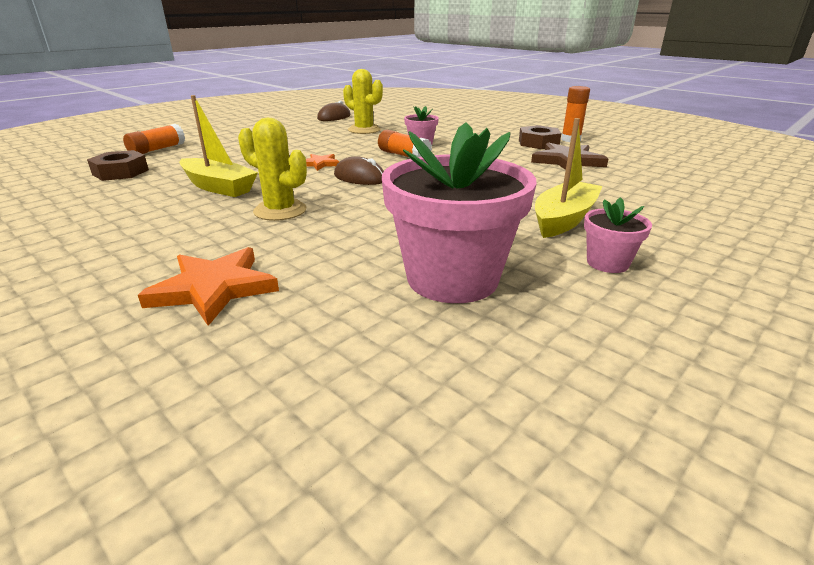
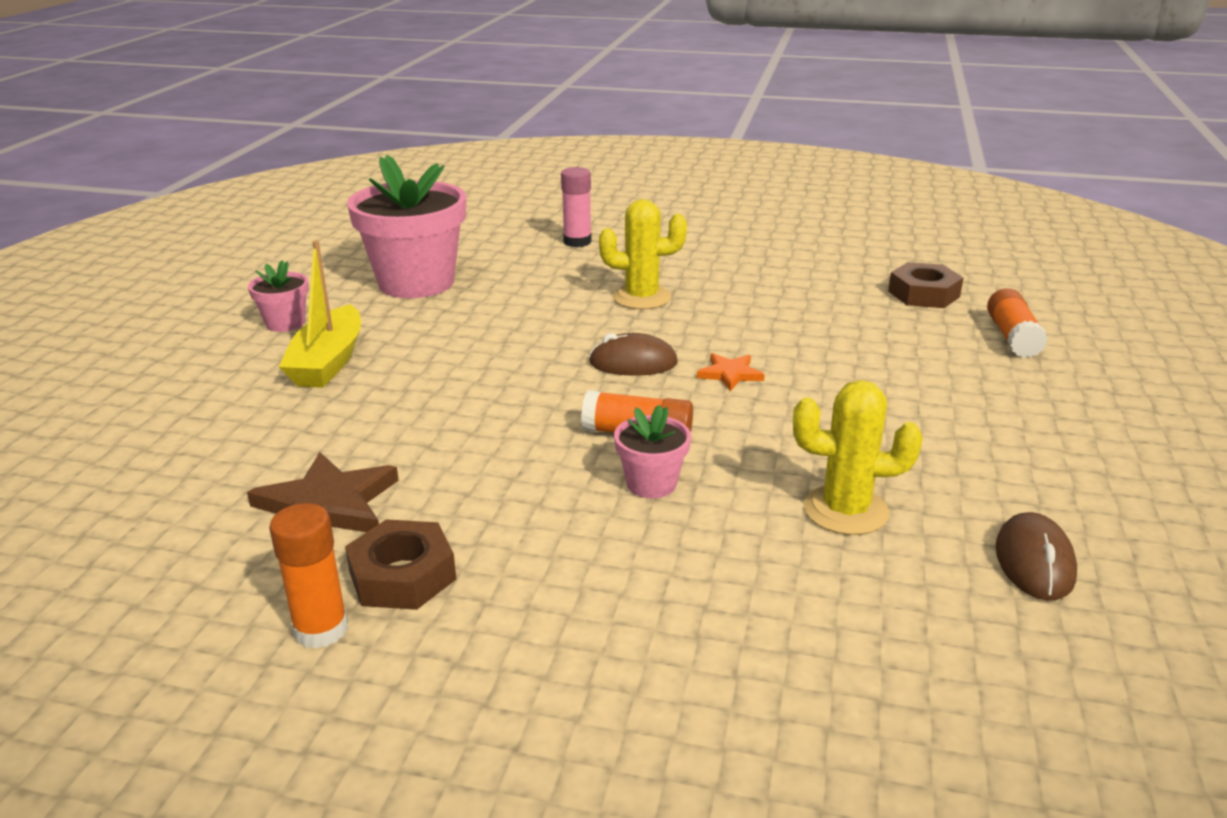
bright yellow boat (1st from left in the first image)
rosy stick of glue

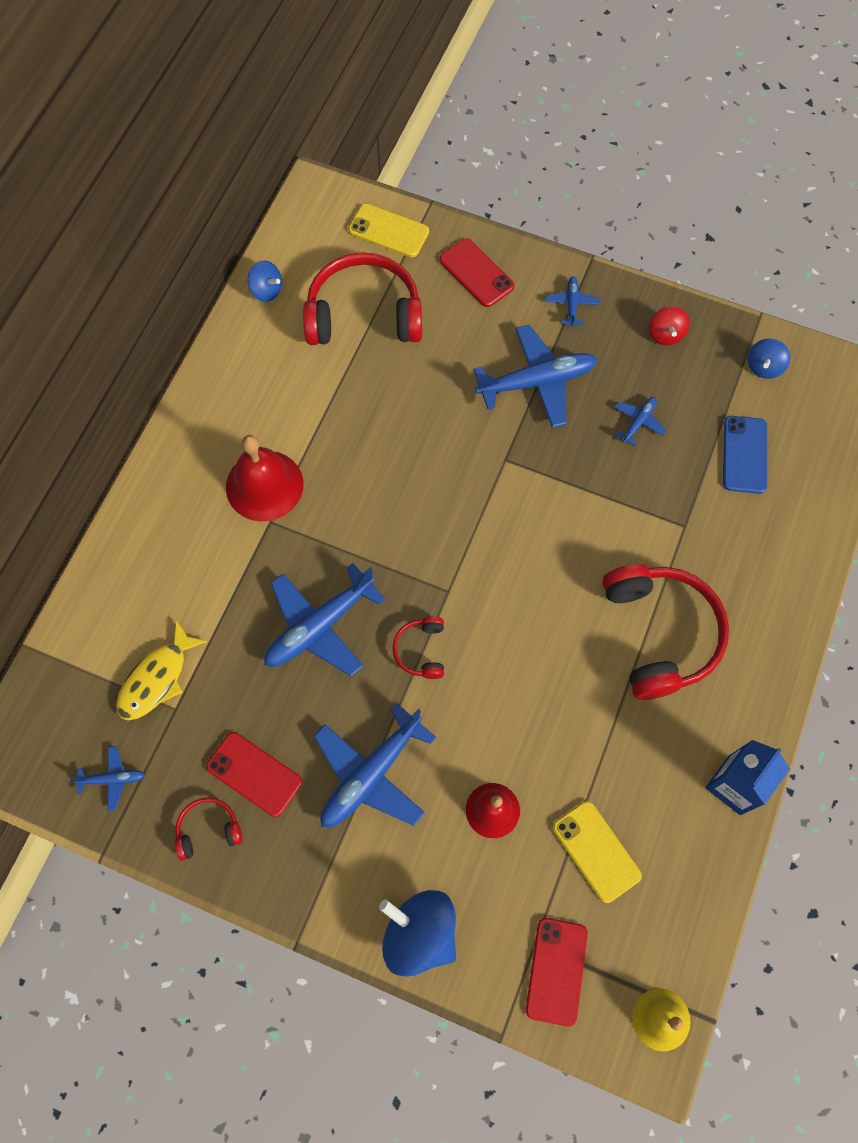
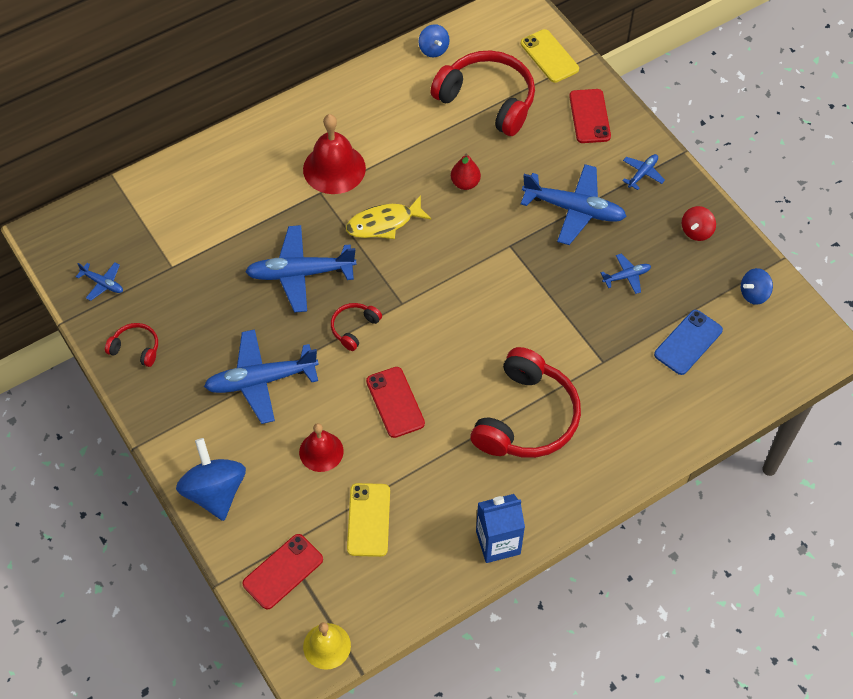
bright yellow fish figure
scarlet phone (2nd from left)
scarlet pear fruit

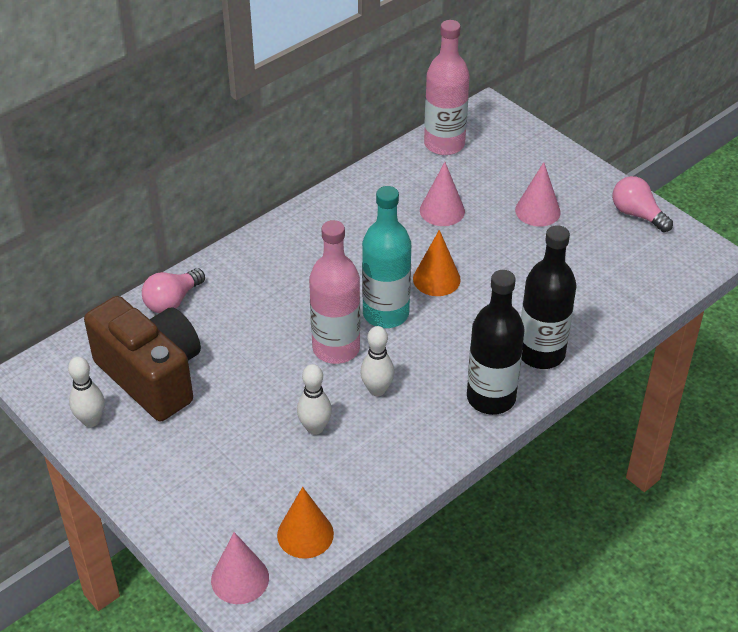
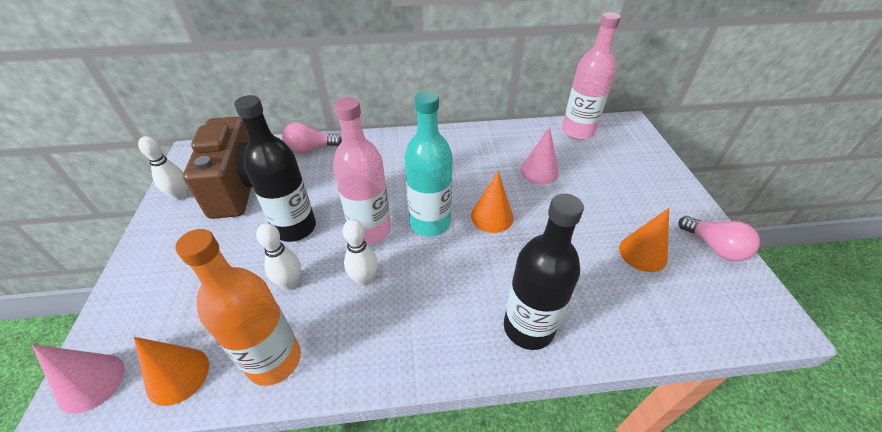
rosy cone (3rd from left in the first image)
rosy bulb (2nd from left)
black bottle (1st from left)
orange cone (3rd from left)
orange bottle

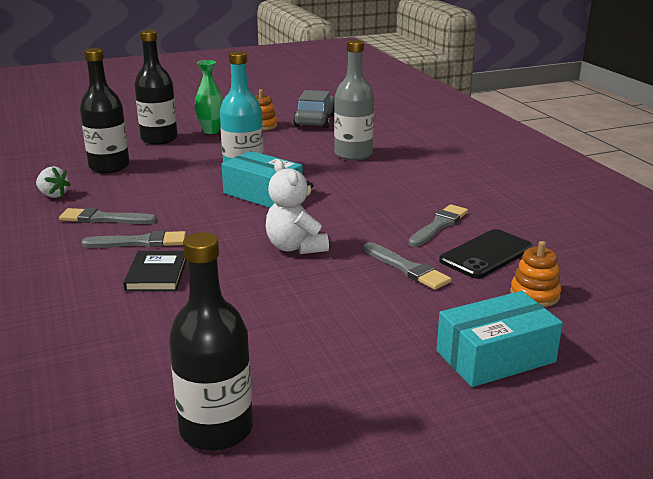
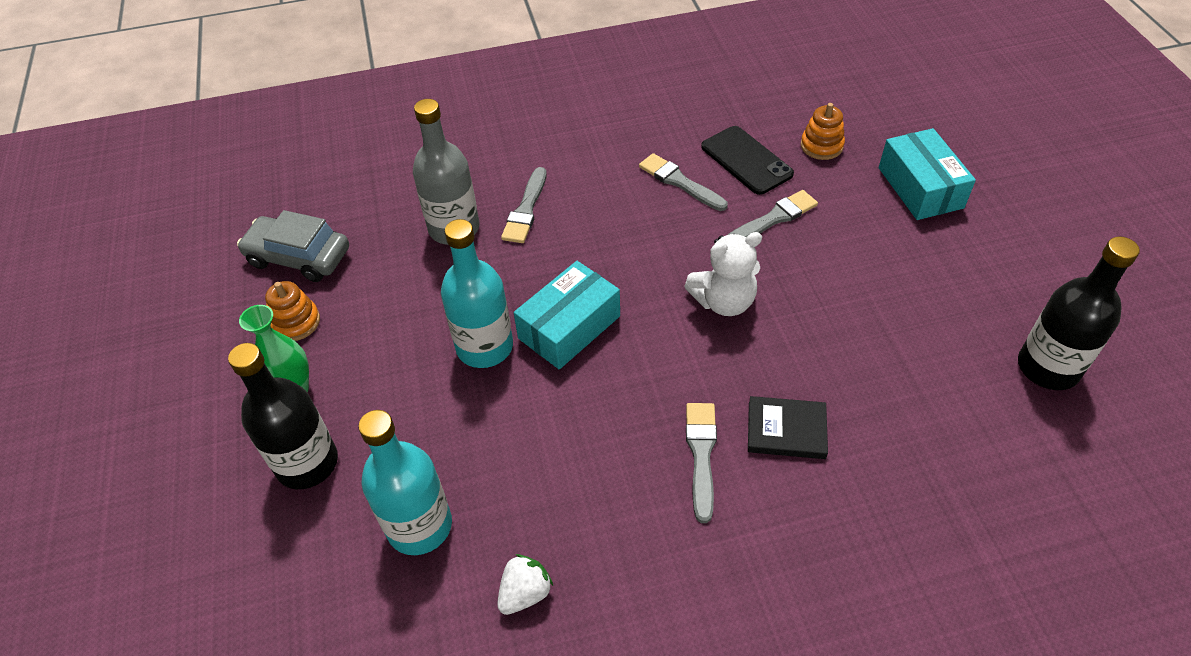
turquoise bottle (1st from left)
ash-grey paintbrush (1st from left)

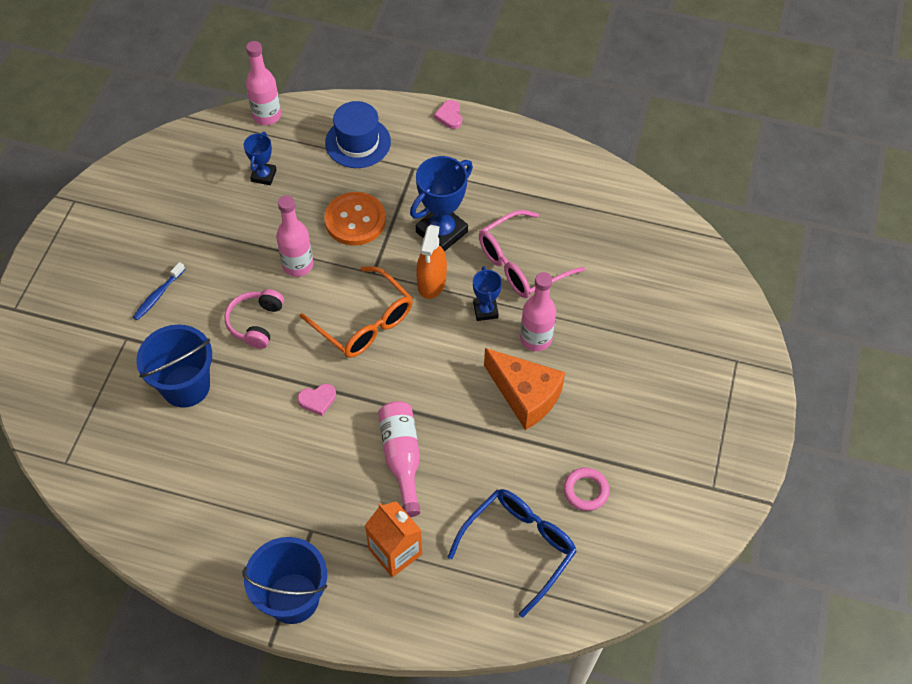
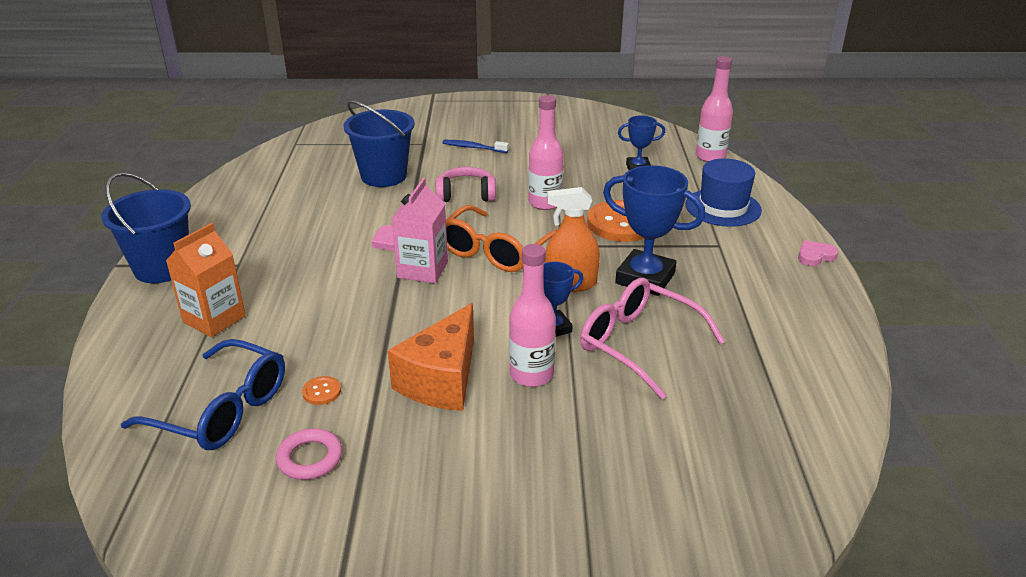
rosy bottle (3rd from left in the first image)
rosy carton
orange shirt button (1st from left)

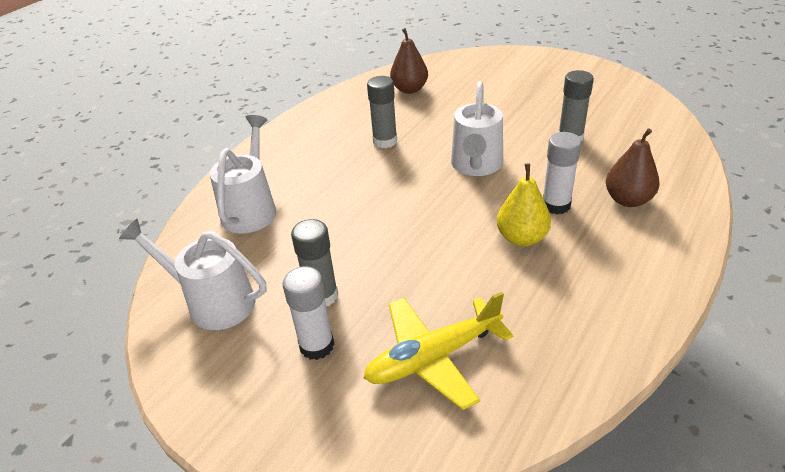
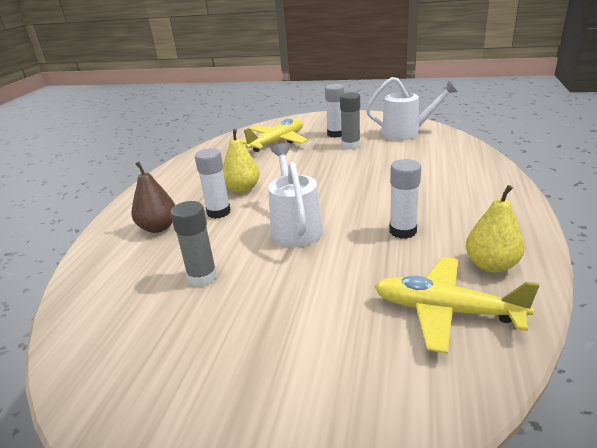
bright yellow plane (2nd from left)
snow-white stick of glue (3rd from left)
snow-white watering can (2nd from left in the first image)
bright yellow pear fruit (2nd from left)

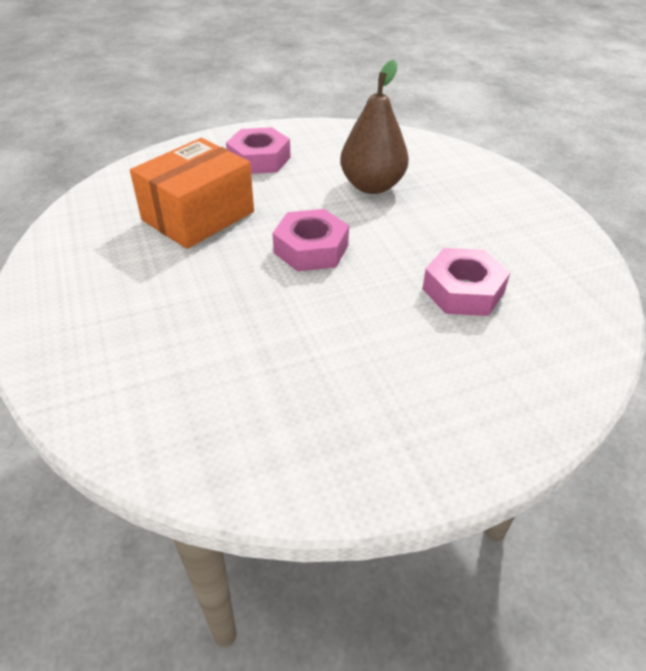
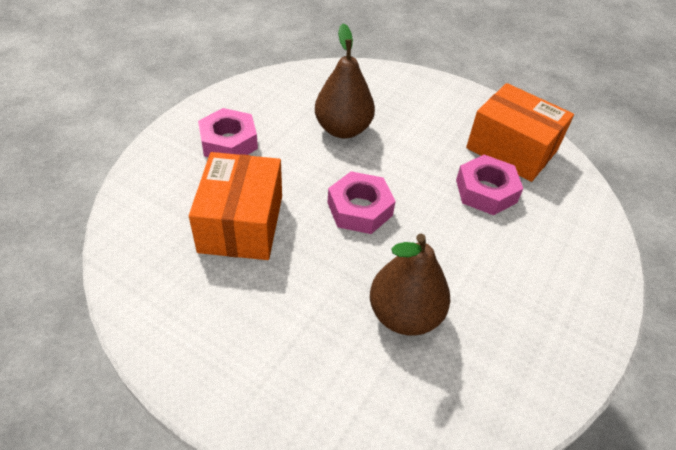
orange box (2nd from left)
brown pear fruit (2nd from left)

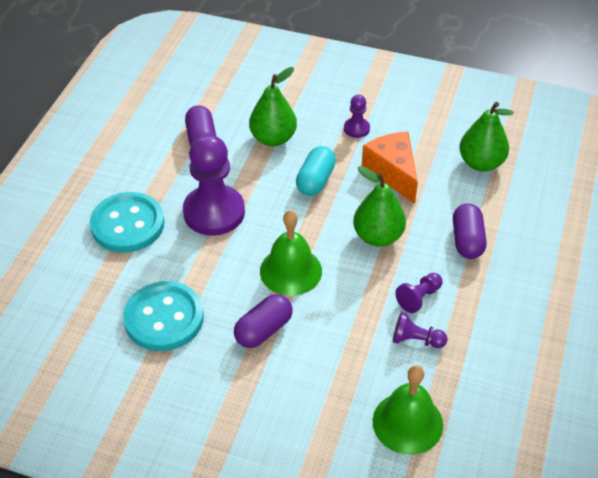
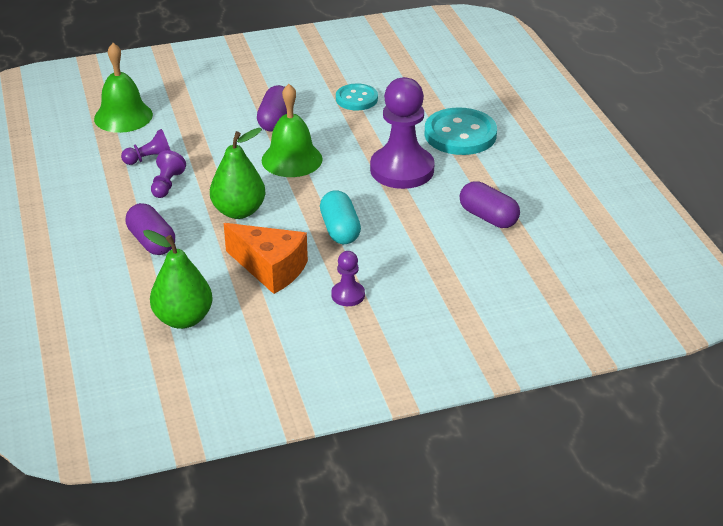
green pear fruit (1st from left in the first image)
turquoise shirt button (1st from left)

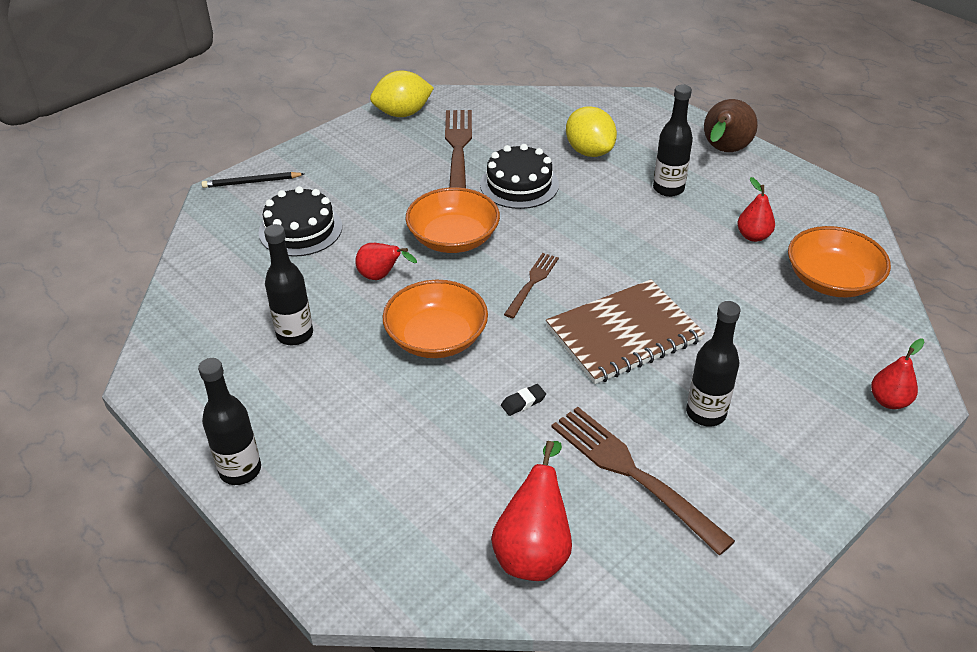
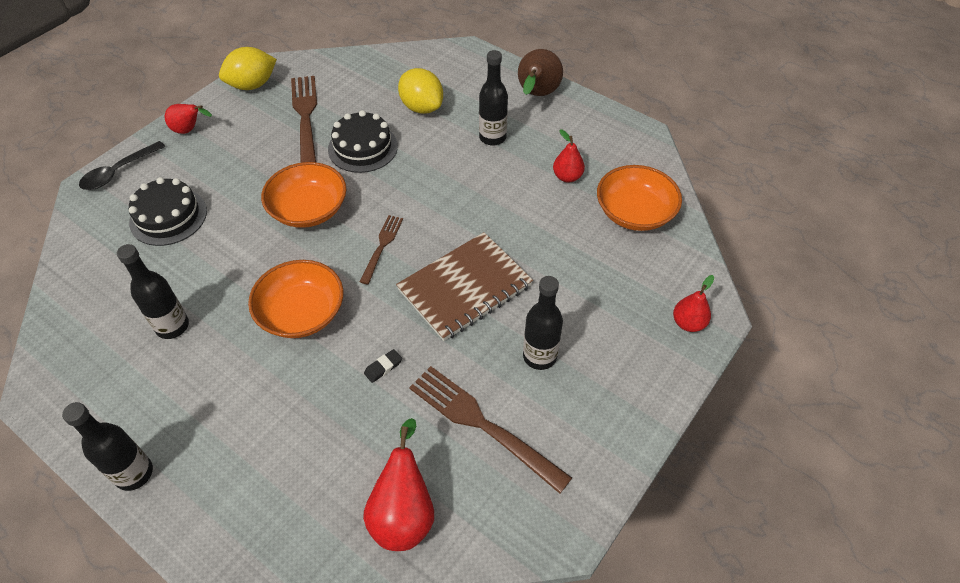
black teaspoon
scarlet pear fruit (1st from left)

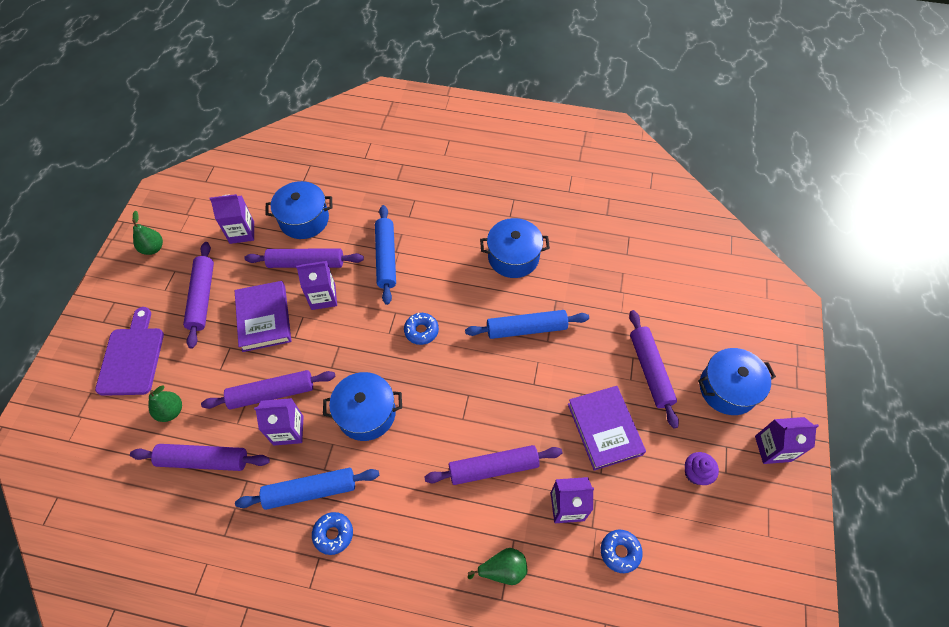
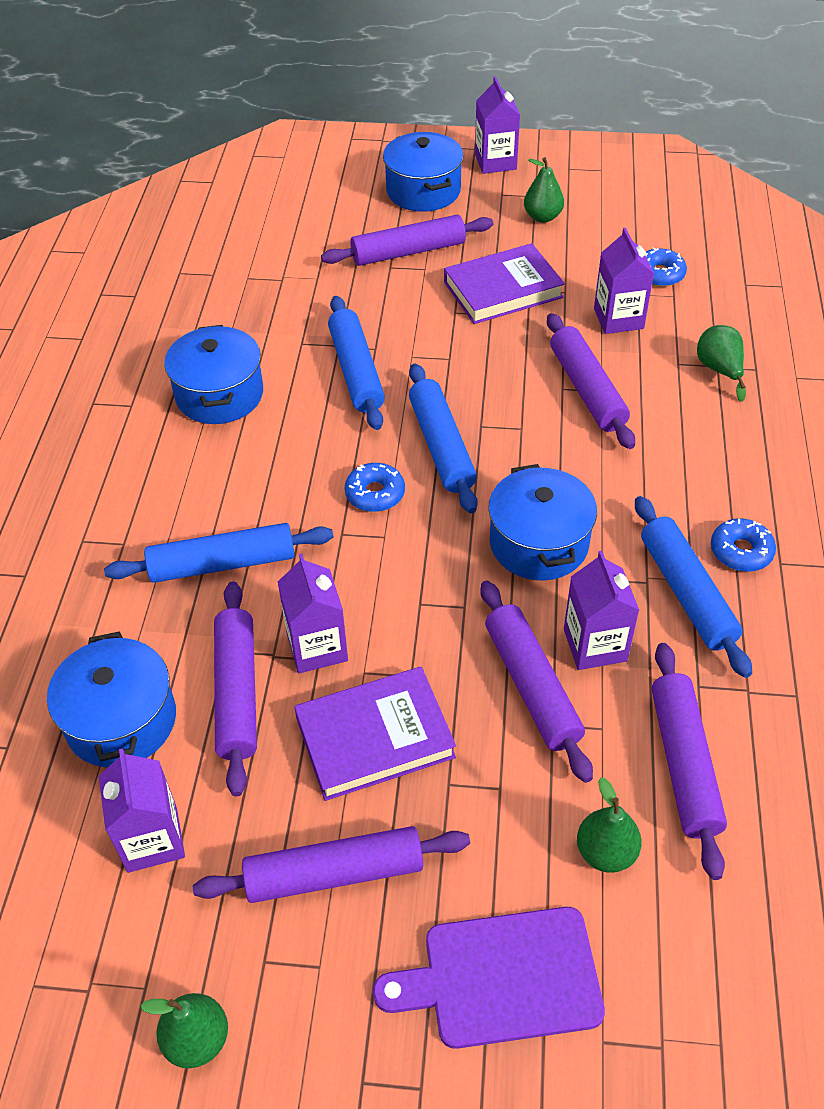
green pear fruit (2nd from left)
royal blue dough roller (3rd from left)

